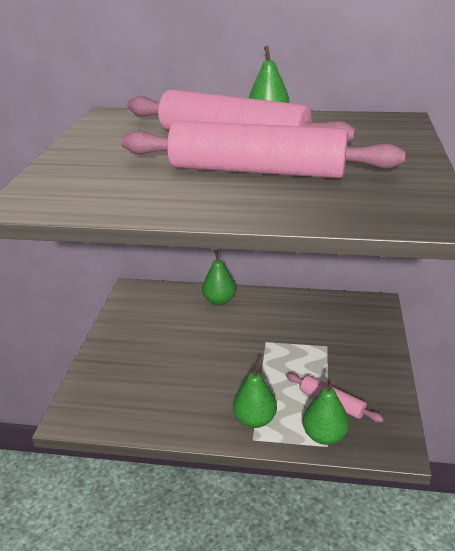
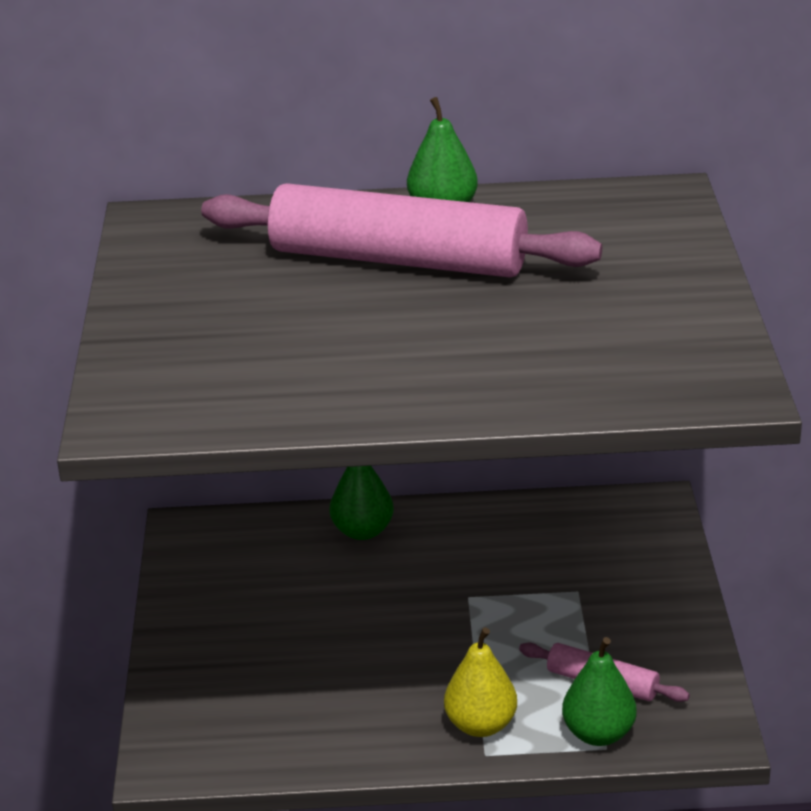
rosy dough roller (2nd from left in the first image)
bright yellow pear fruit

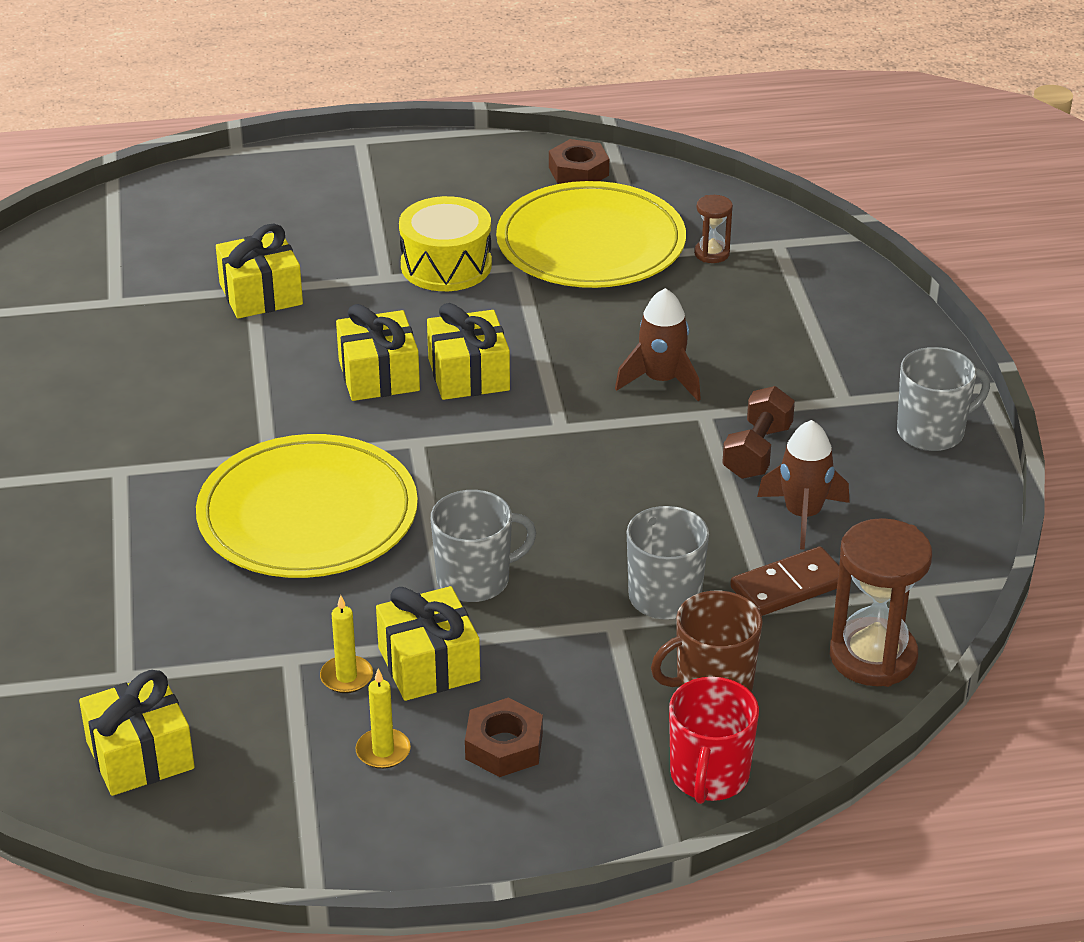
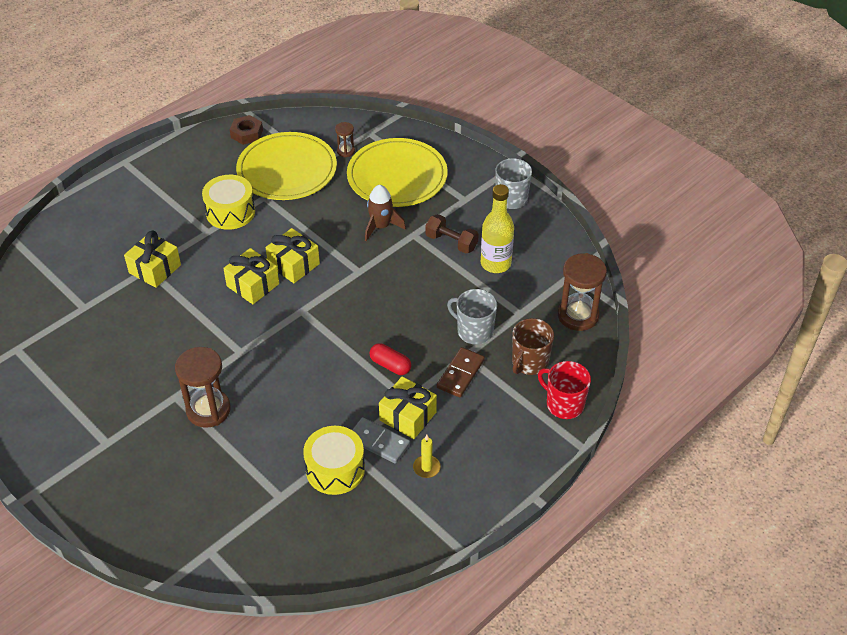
brown free weight
bright yellow bottle
bright yellow dinner plate (2nd from left)
scarlet pill
brown domino tile
ash-grey domino tile
bright yellow gift (1st from left in the first image)
scarlet coffee mug
brown nut (1st from left in the first image)
brown sandglass (1st from left)
bright yellow snare drum (2nd from left)

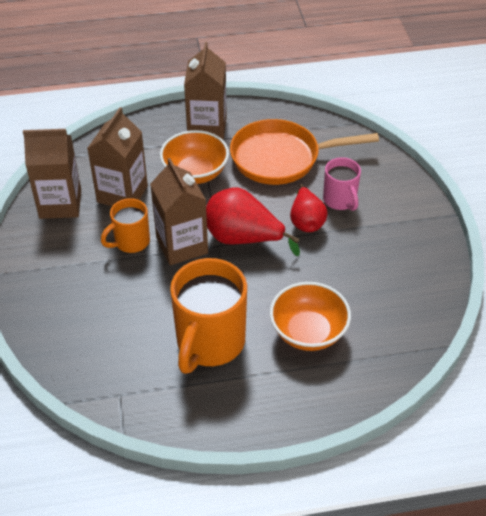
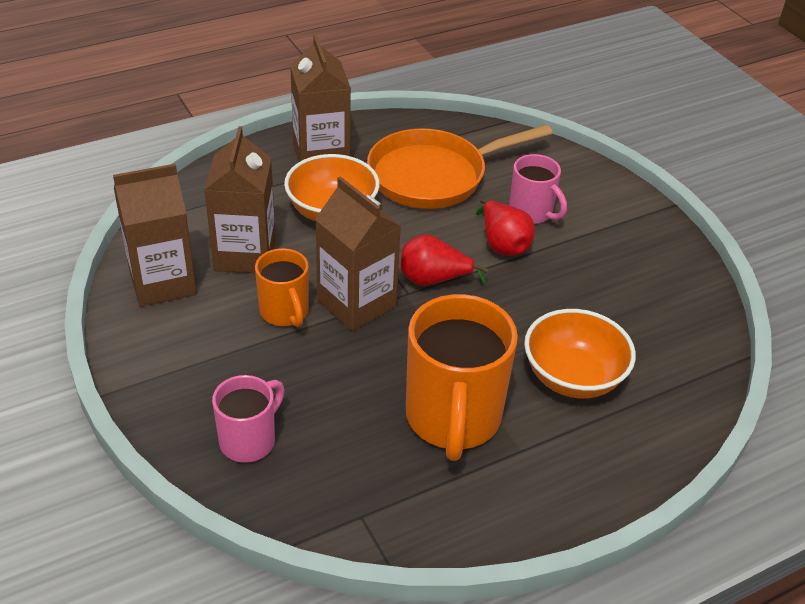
scarlet pear fruit (1st from left)
orange coffee mug (1st from left)
rosy coffee mug (1st from left)

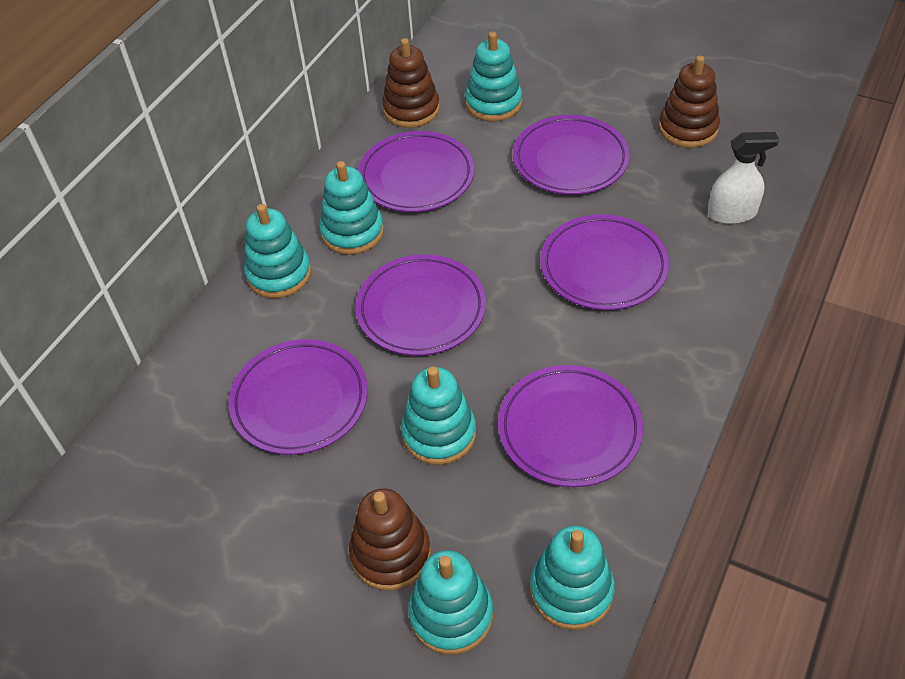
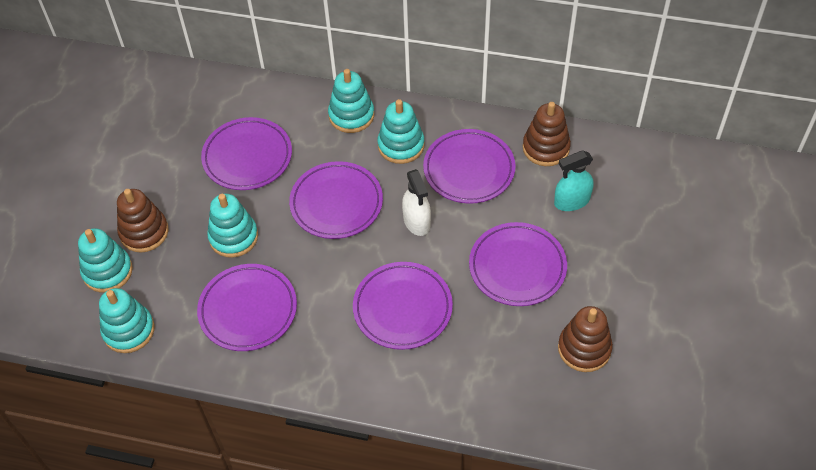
turquoise spray cleaner
snow-white spray cleaner

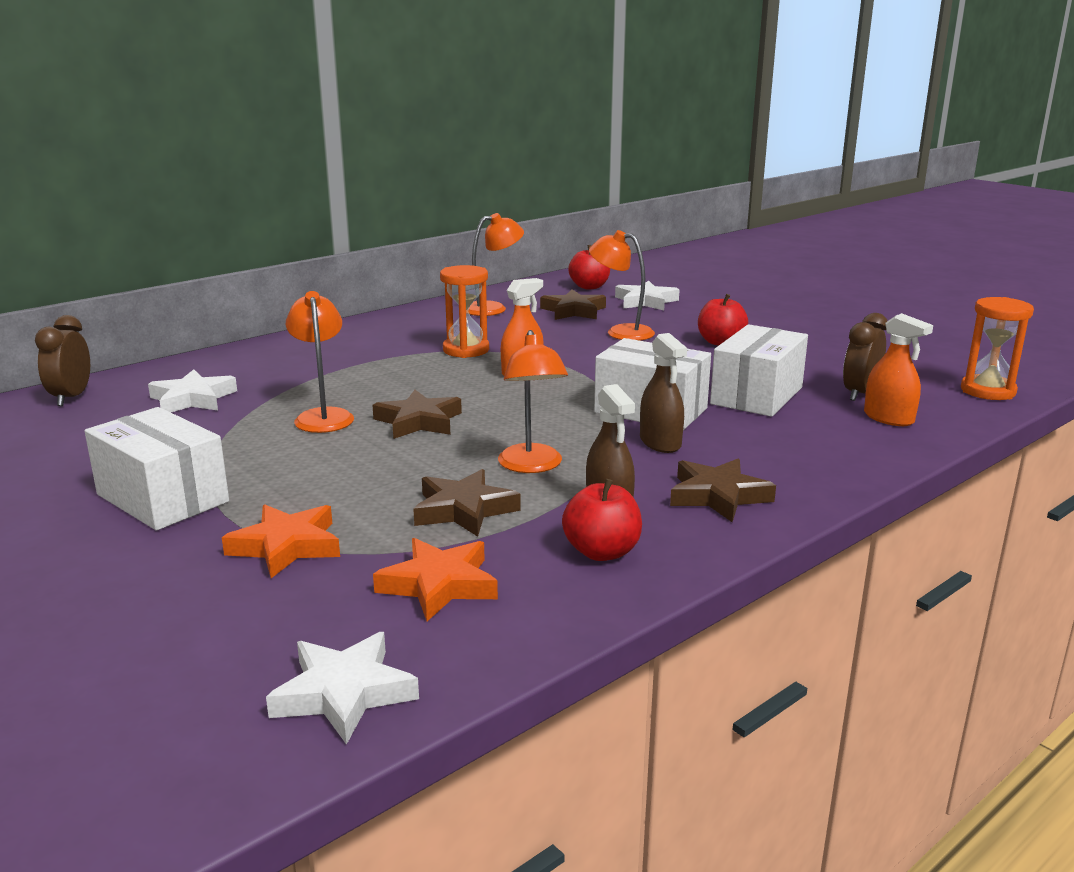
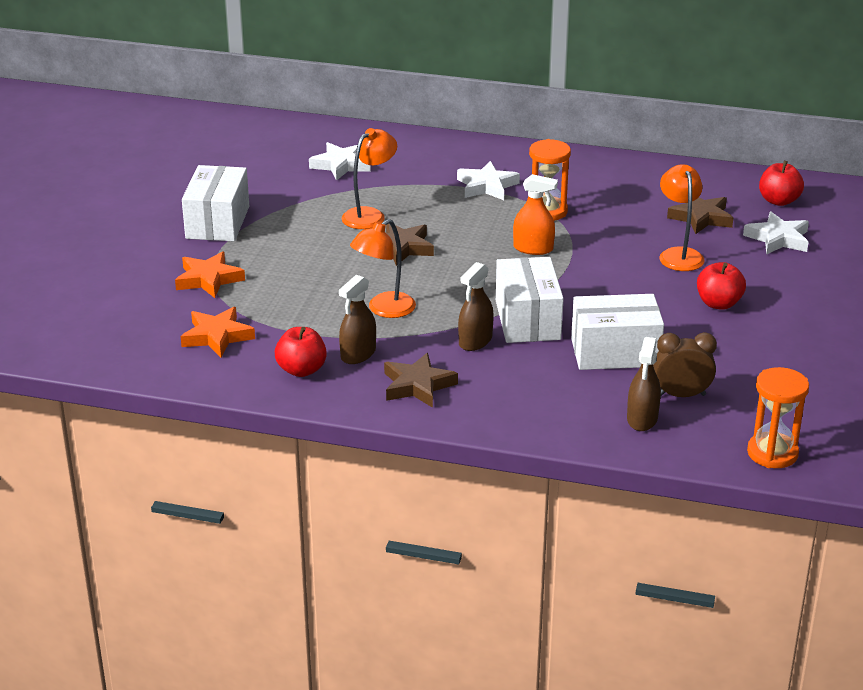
orange reading lamp (2nd from left in the first image)
brown spray cleaner (3rd from left)
brown clock (1st from left in the first image)
brown five-pointed star (2nd from left in the first image)
snow-white five-pointed star (2nd from left)

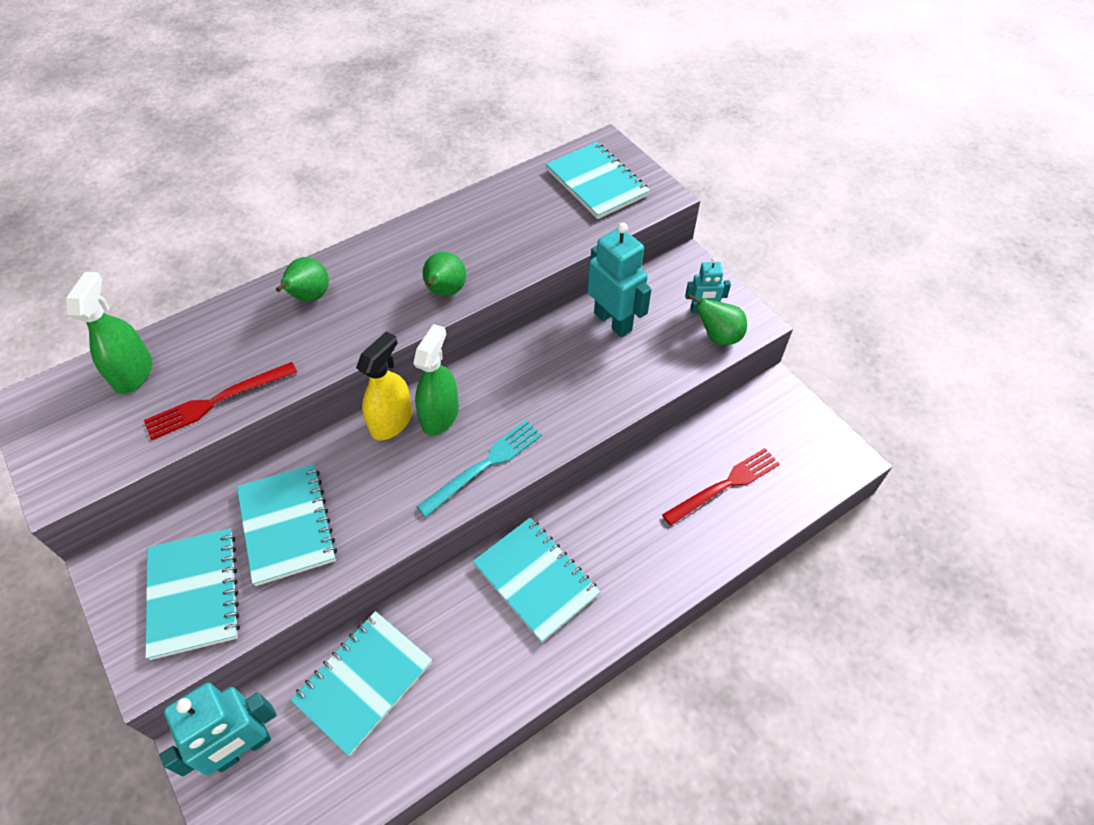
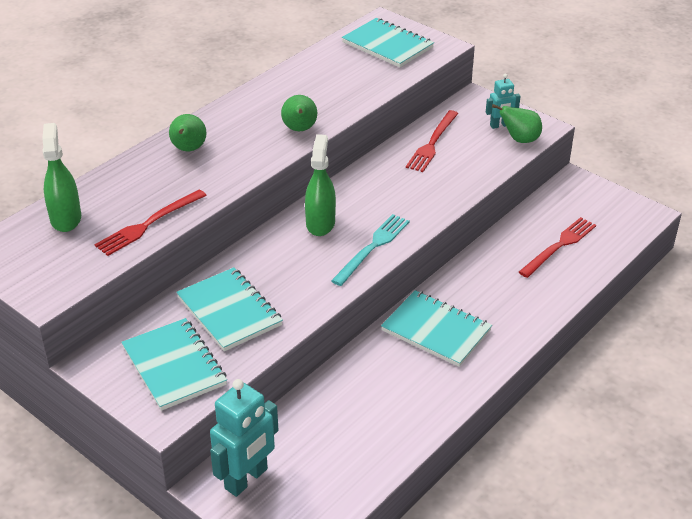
scarlet table fork (2nd from left)
bright yellow spray cleaner
turquoise exercise book (3rd from left in the first image)

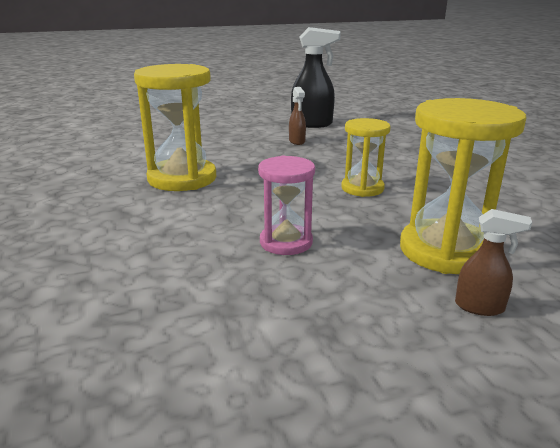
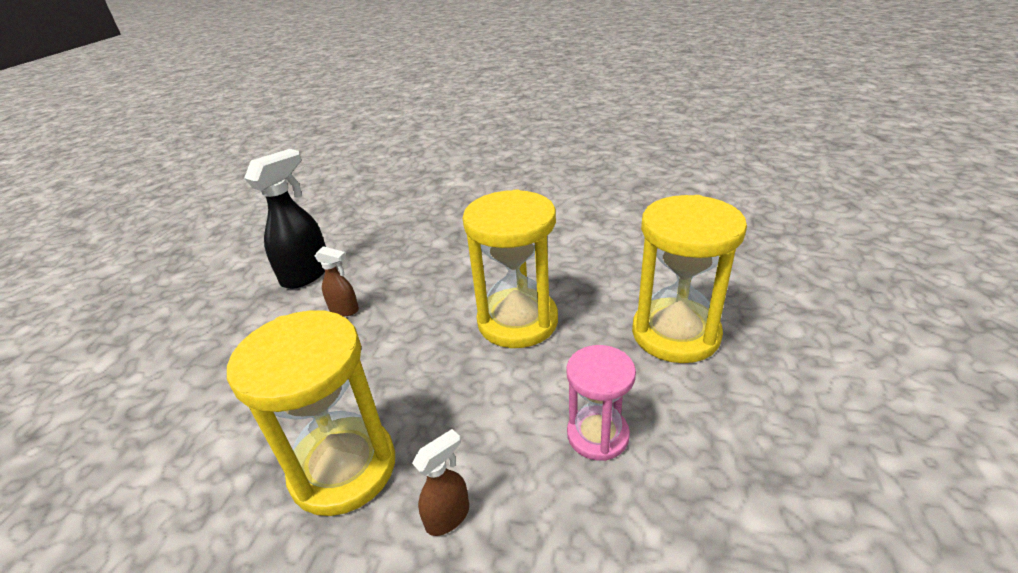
bright yellow sandglass (2nd from left)
brown spray cleaner (2nd from left)

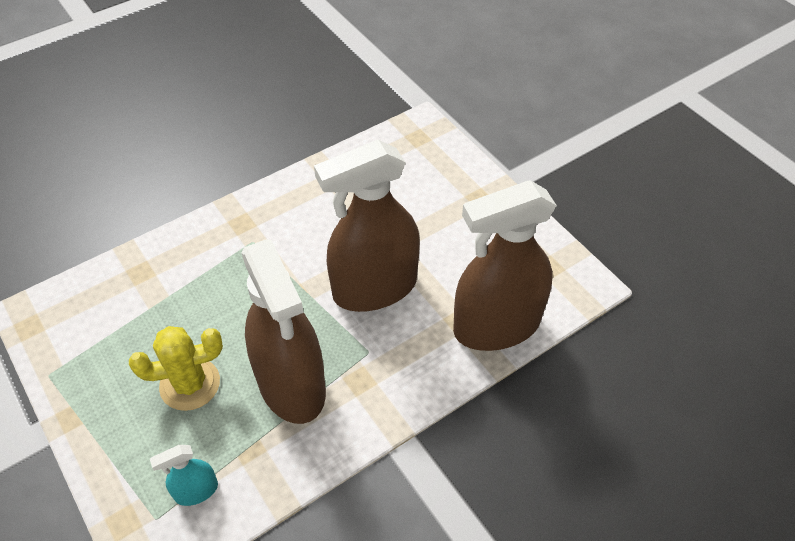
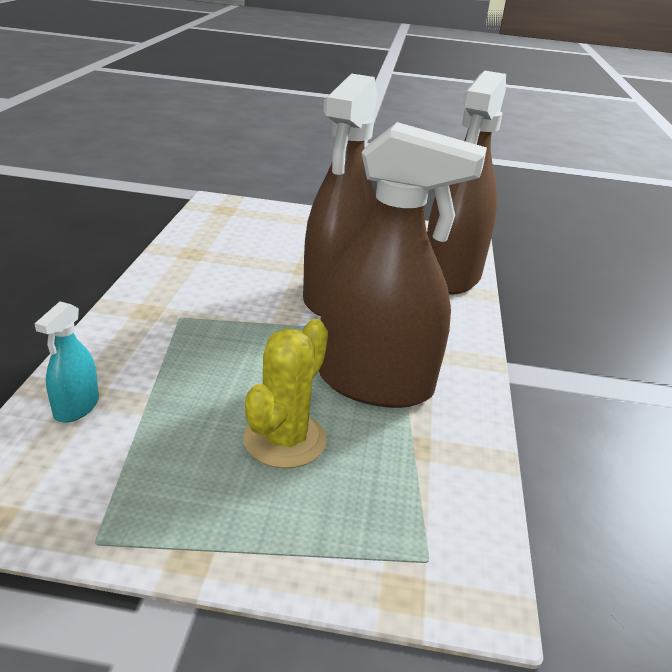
turquoise spray cleaner

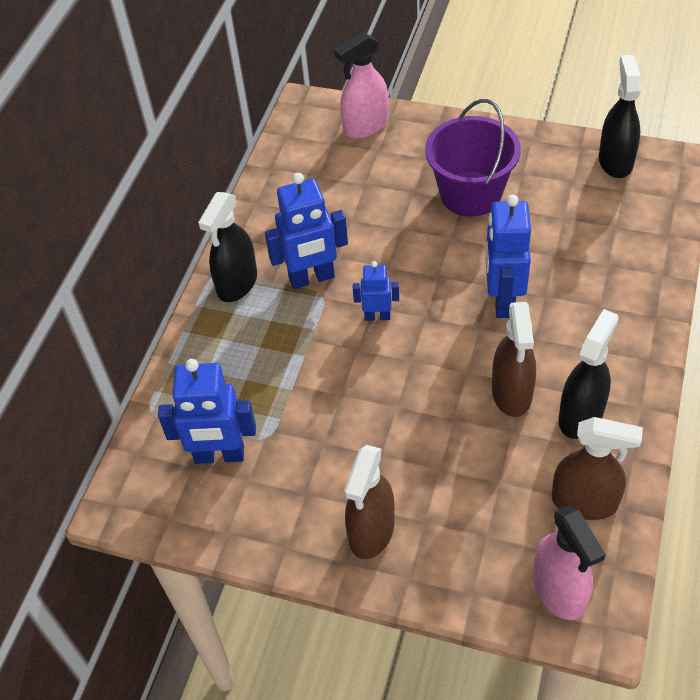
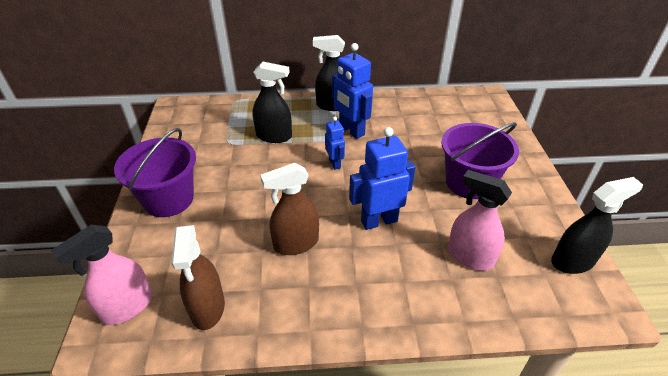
rosy spray cleaner (2nd from left)
black spray cleaner (1st from left)
royal blue robot figure (1st from left in the first image)
violet bucket (1st from left)

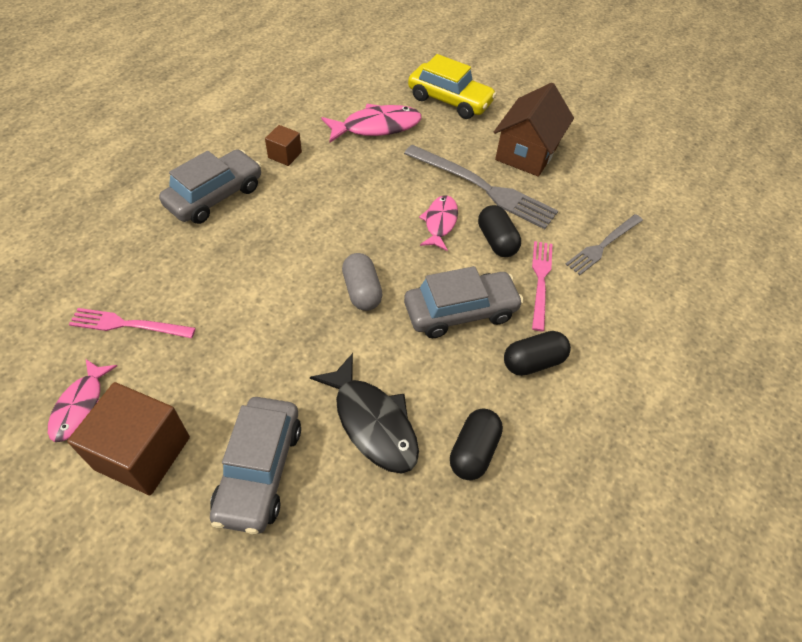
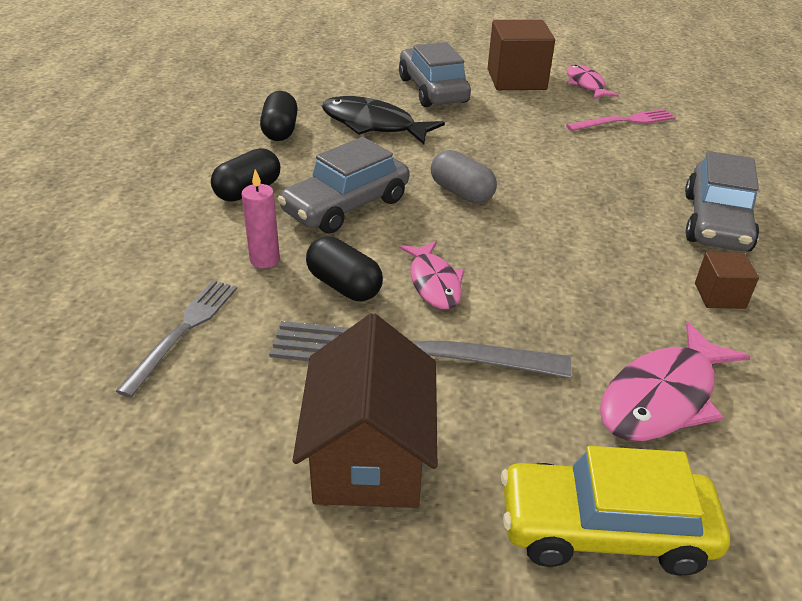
rosy wax candle

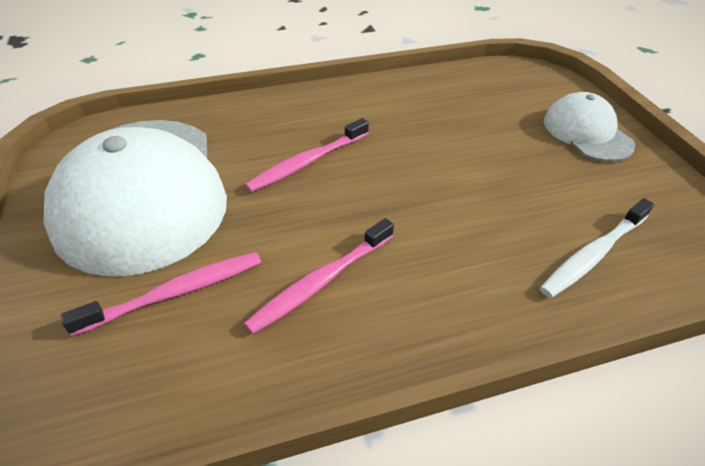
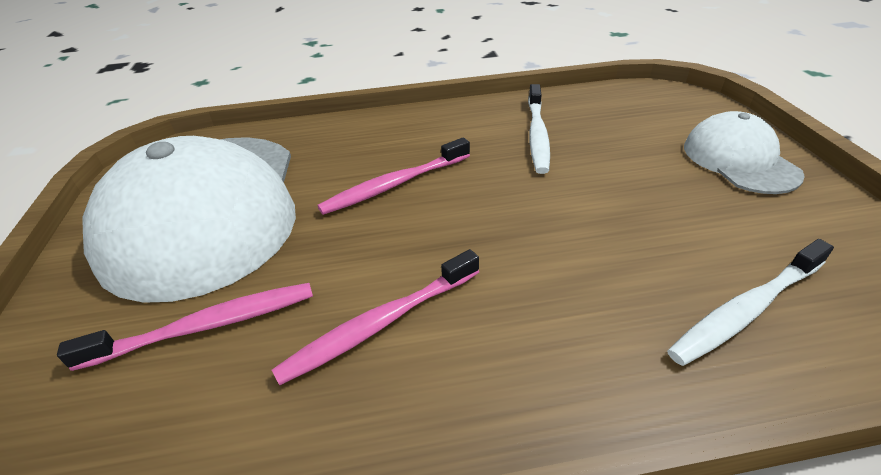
snow-white dental brush (1st from left)

